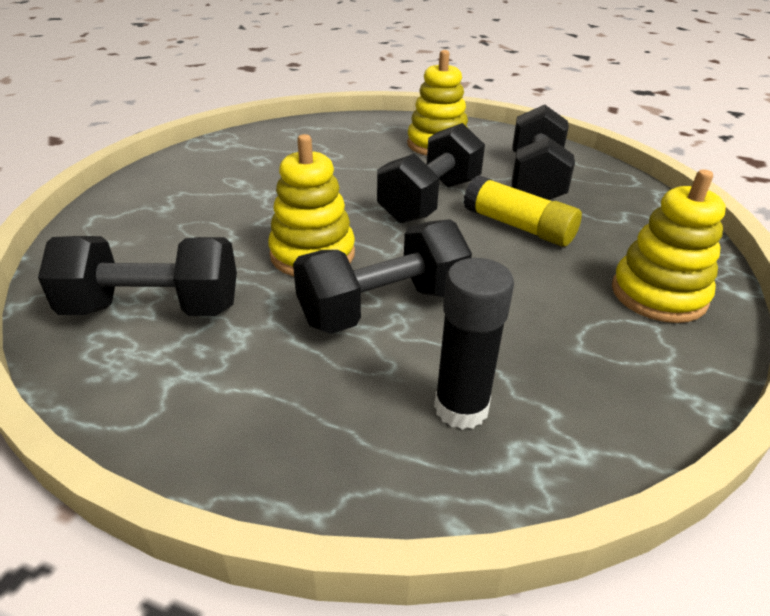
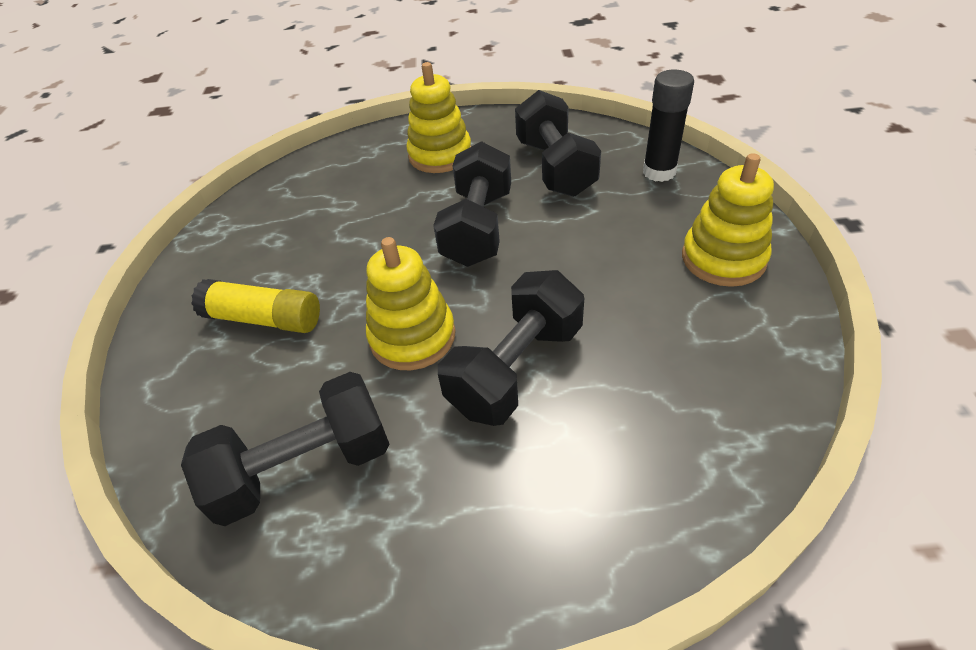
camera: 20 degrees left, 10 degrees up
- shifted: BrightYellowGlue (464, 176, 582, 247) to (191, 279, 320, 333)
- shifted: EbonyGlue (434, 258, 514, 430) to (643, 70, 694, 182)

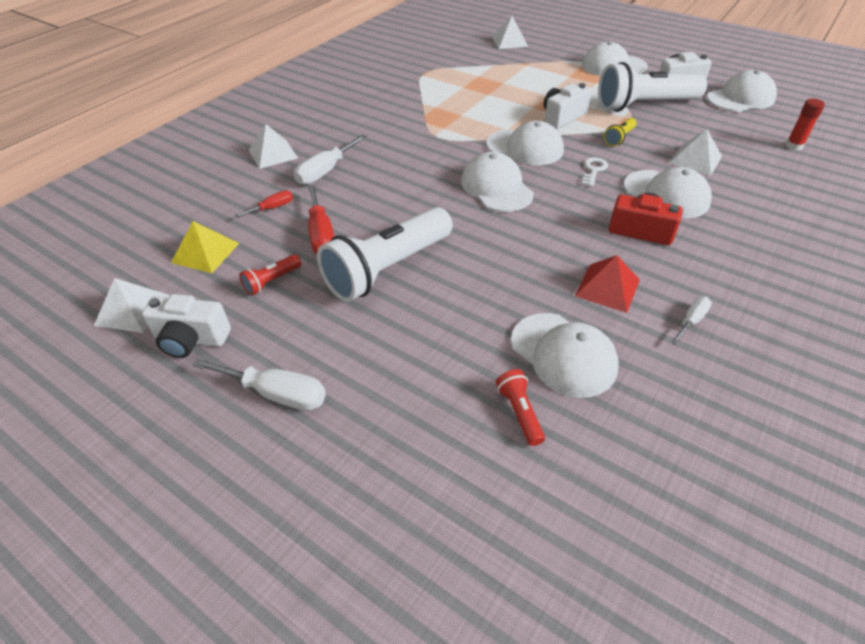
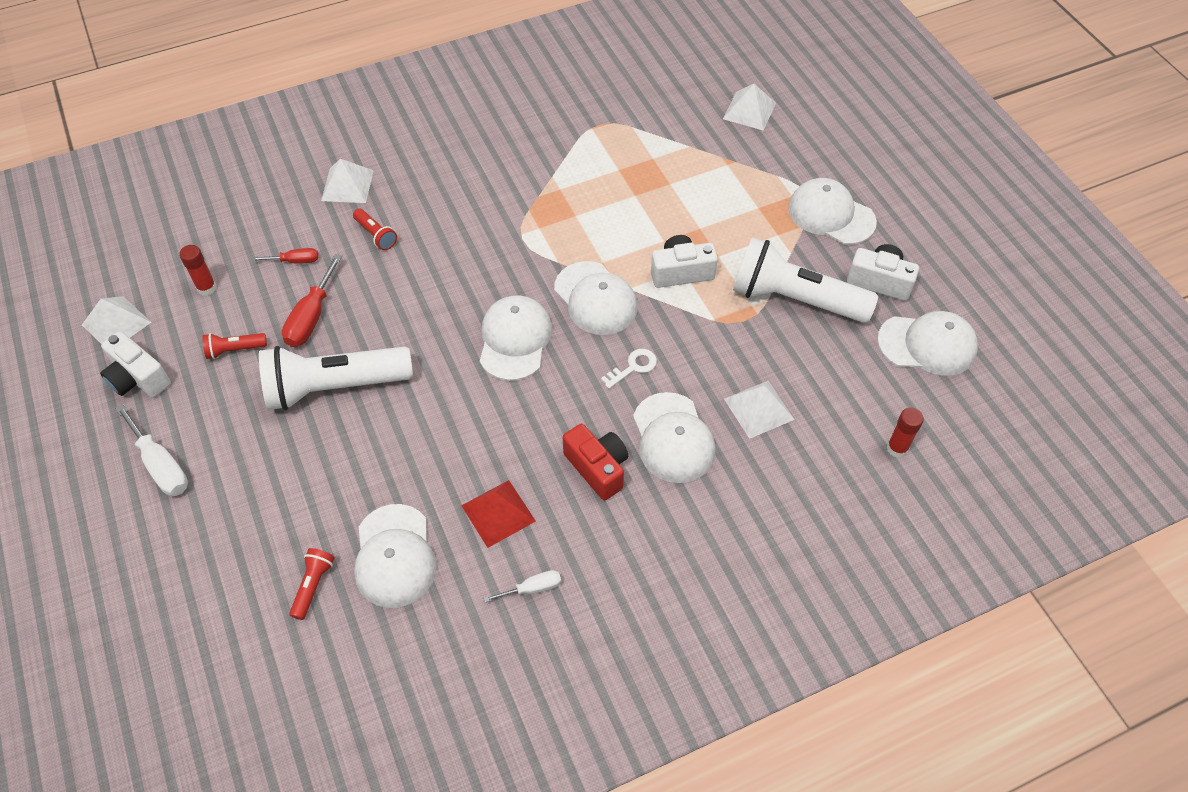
camera: 30 degrees right, 10 degrees up
- gone: BrightYellowFlashlight (604, 118, 637, 146)
- swapped: PureWhiteScrewdriver (293, 134, 367, 185) to RedFlashlight (353, 209, 397, 250)
- swapped: BrightYellowPyramid (171, 221, 239, 273) to RedGlue (179, 245, 217, 296)

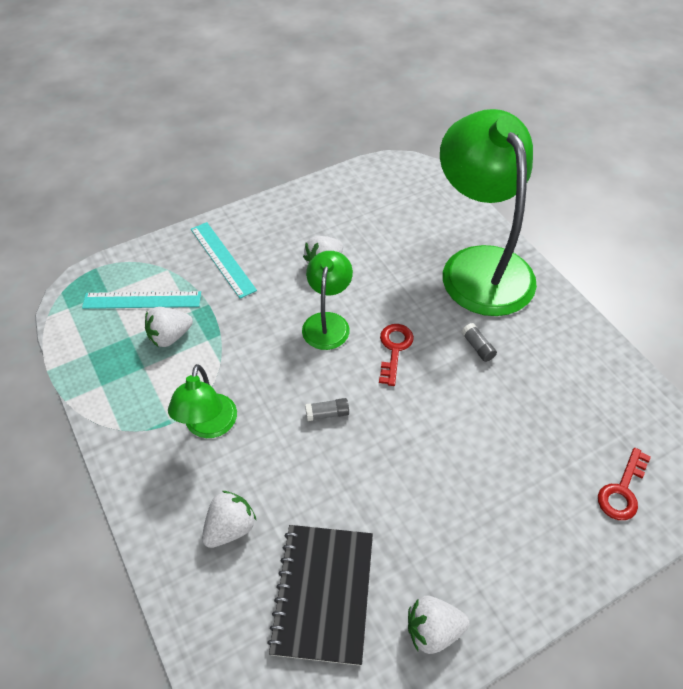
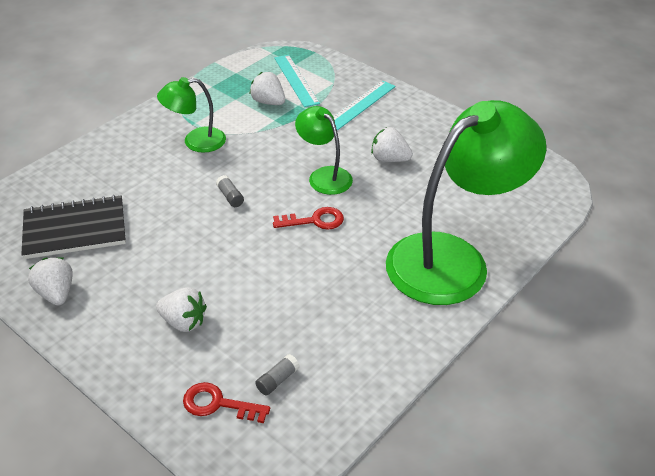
camera: 70 degrees right, 10 degrees down
- rotated: EmeraldDeskLamp (302, 251, 353, 350) = (295, 106, 353, 195) 120 degrees counterclockwise
- shifted: AshGreyGlue (461, 323, 497, 362) to (255, 354, 300, 396)
- shifted: PureWhiteToyStrawberry (202, 491, 256, 548) to (156, 287, 207, 332)

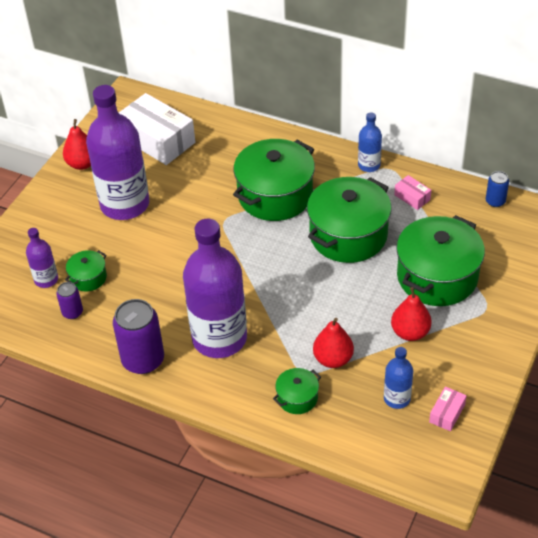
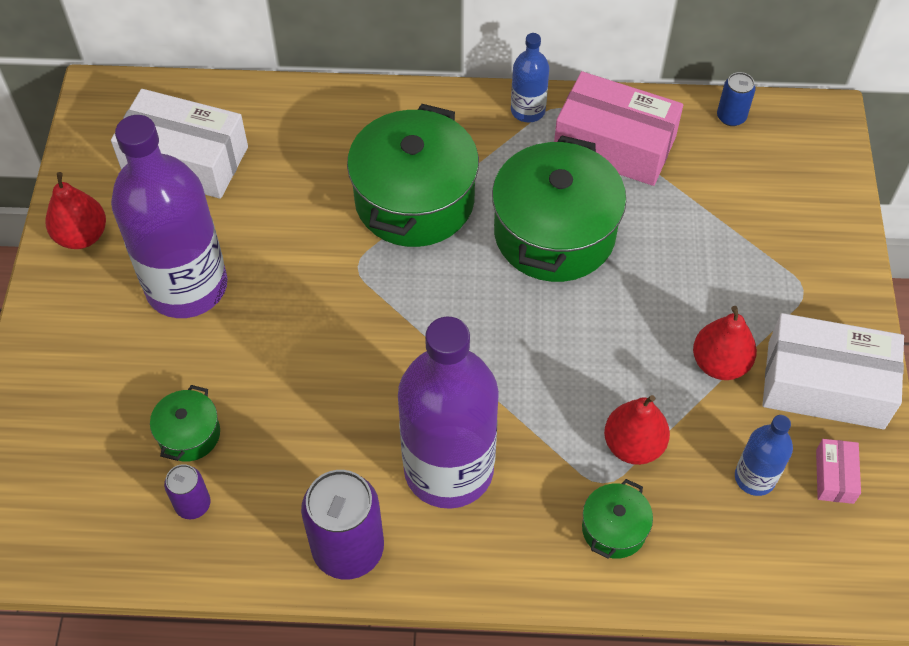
camera: 25 degrees left, 10 degrees up
- scaled: RosePinkParcel (394, 175, 431, 210) = (554, 71, 683, 186) x2.26
- gone: EmeraldPot (396, 215, 485, 306)
- gone: RoyalPurpleBottle (26, 228, 58, 288)
- new: PureWhiteParcel (762, 313, 904, 429)

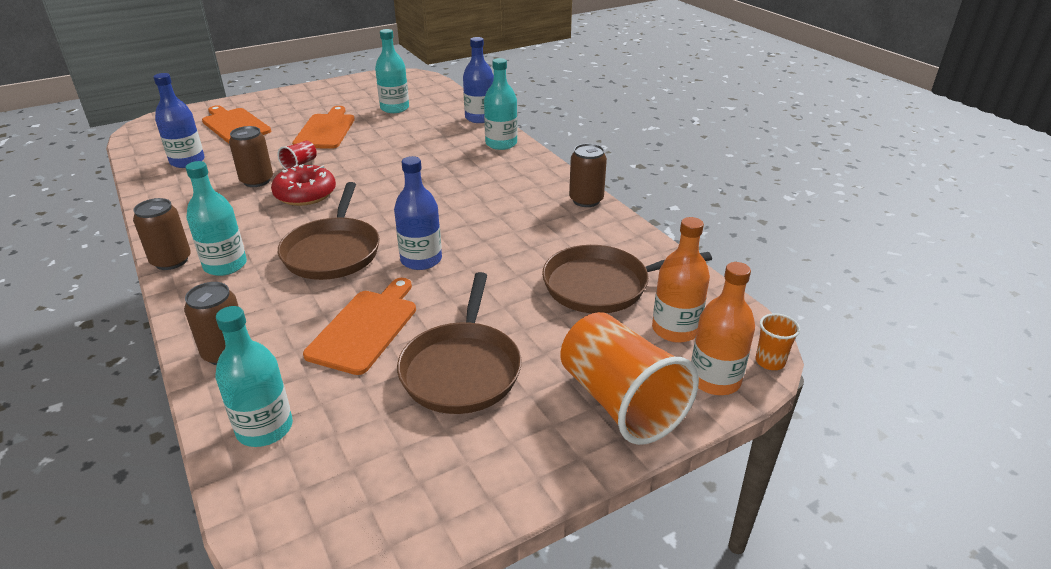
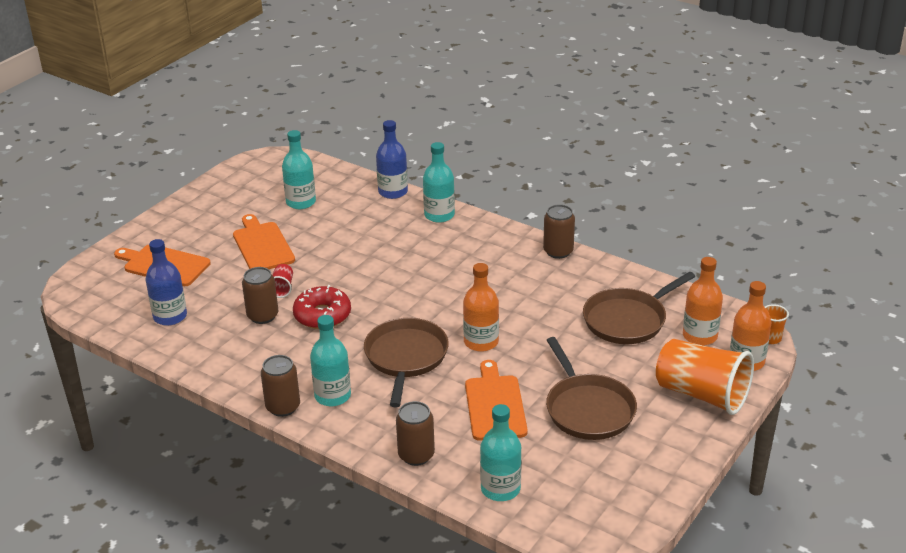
camera: 25 degrees left, 0 degrees up
- repainted: BlueBottle (394, 156, 442, 270) to OrangeColouredBottle (463, 263, 499, 352)
- rotated: DarkBrownSkillet (278, 182, 380, 280) = (364, 318, 449, 407) 150 degrees counterclockwise

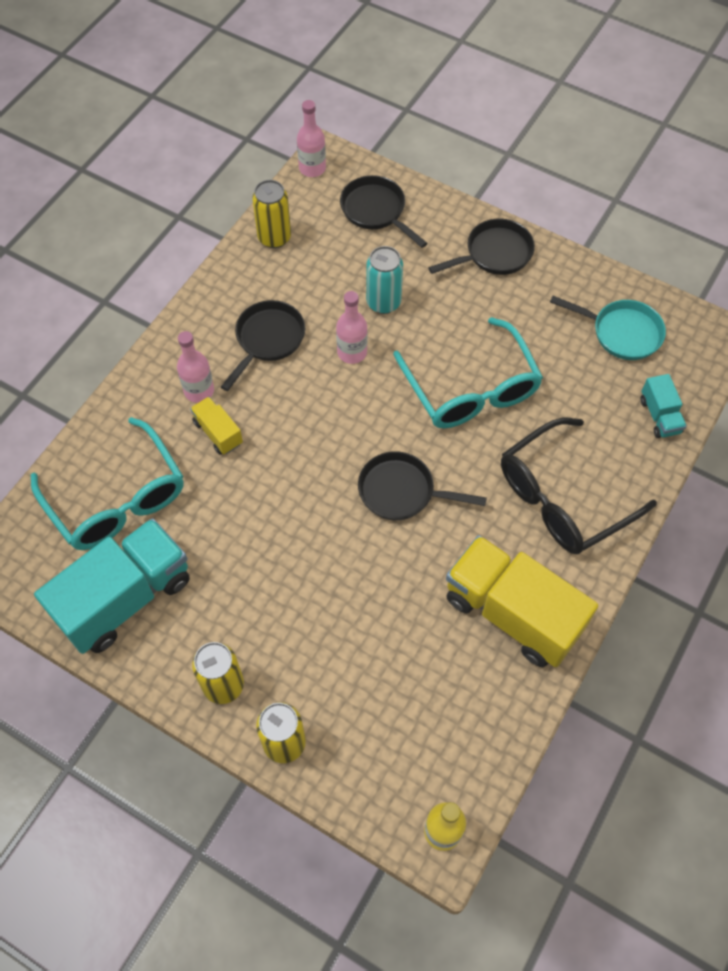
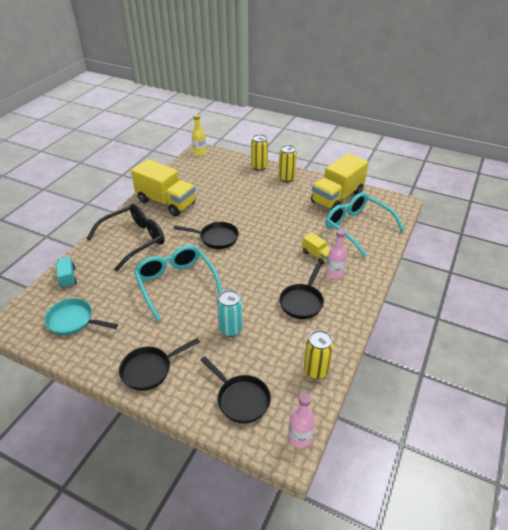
camera: 175 degrees right, 20 degrees down
- gone: RosePinkBottle (336, 291, 368, 364)
- repainted: TurquoiseToyTruck (34, 518, 189, 654) to BrightYellowToyTruck (311, 153, 369, 210)

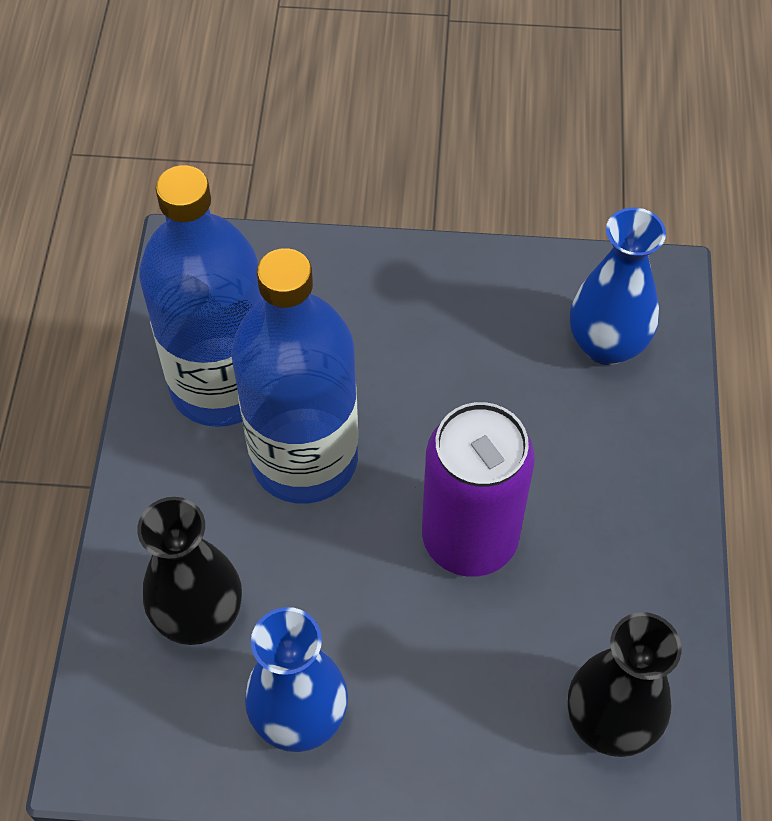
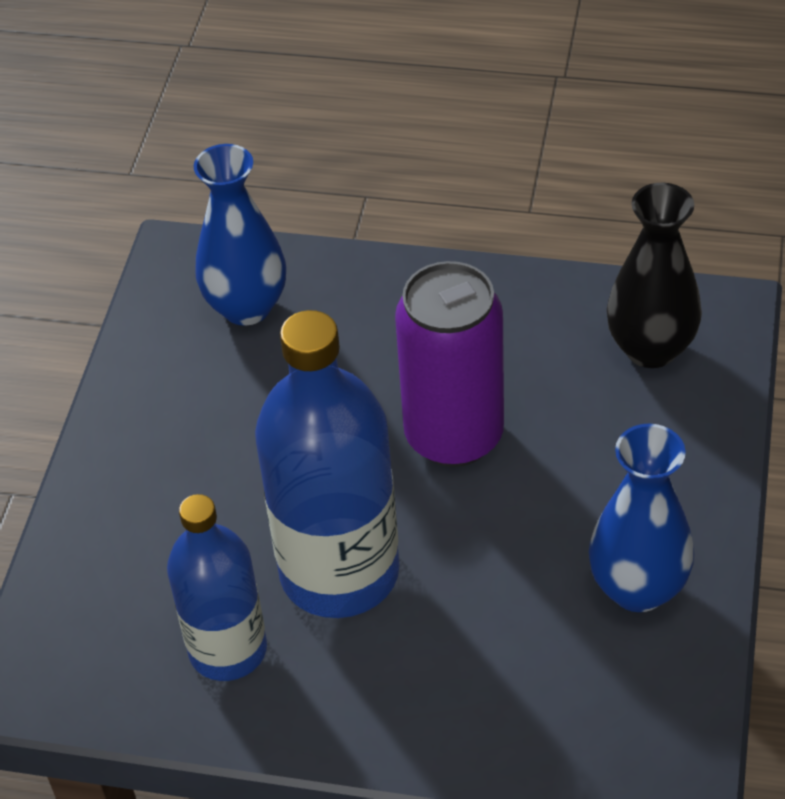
camera: 80 degrees left, 10 degrees down
- scaled: BlueBottle (139, 165, 263, 427) = (167, 494, 267, 681) x0.64
- gone: EbonyVase (137, 497, 242, 645)

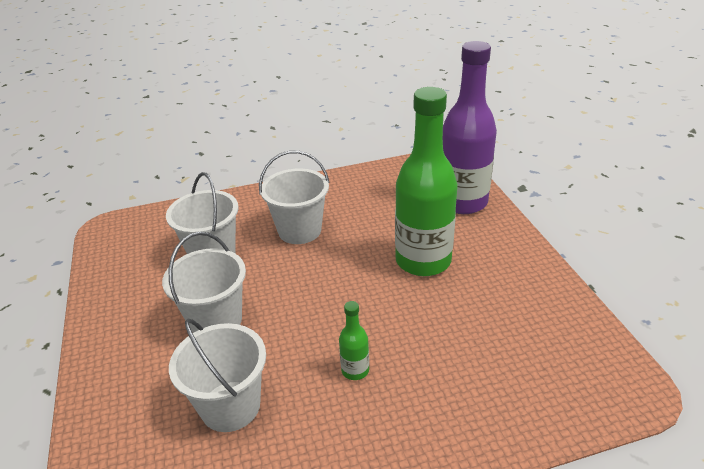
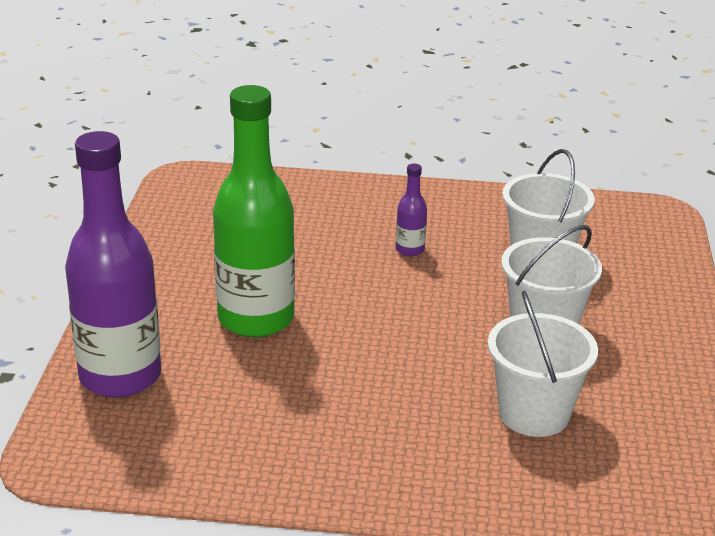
camera: 160 degrees left, 5 degrees down
- gone: PureWhiteSandBucket (259, 150, 330, 244)
- repainted: EmeraldBottle (339, 301, 369, 380) to RoyalPurpleBottle (396, 164, 427, 256)

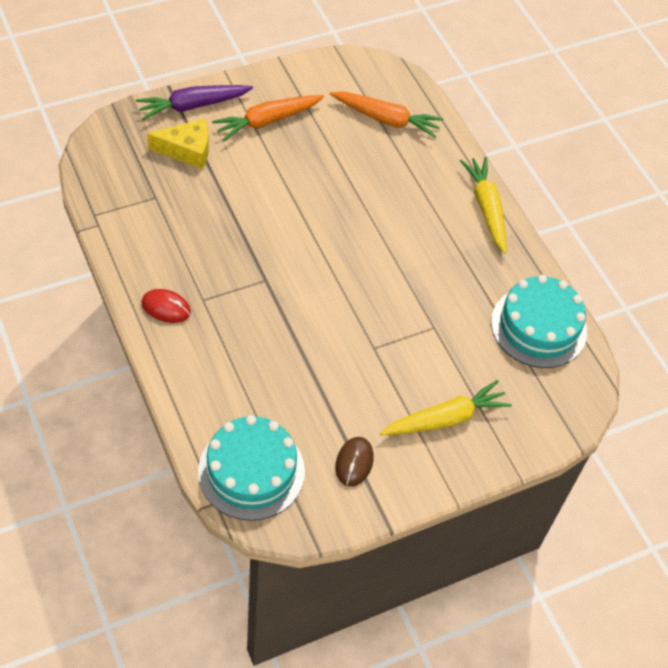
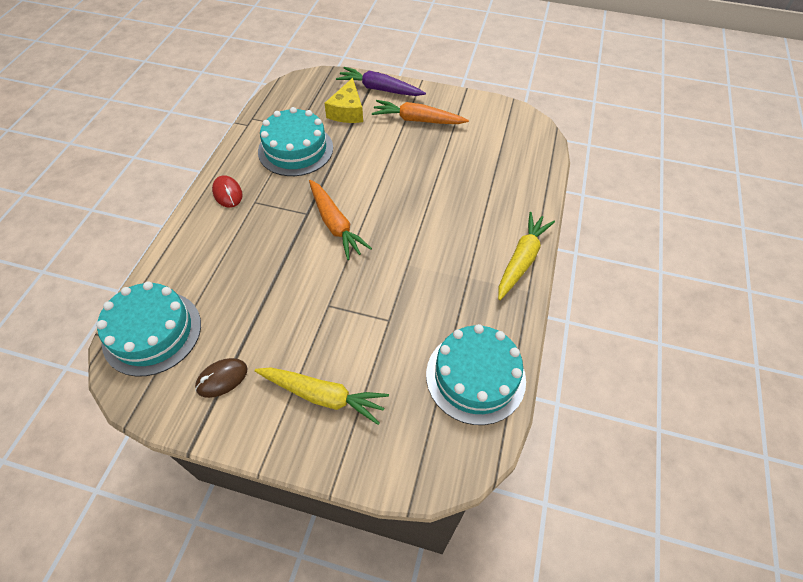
camera: 45 degrees right, 0 degrees up
- shifted: OrangeColouredRootVegetable (330, 91, 443, 138) to (309, 180, 372, 260)
- rotated: BrightYellowPieceOfCheese (147, 118, 209, 169) = (325, 78, 363, 123) 60 degrees clockwise
- new: TurquoiseCake (258, 107, 333, 176)

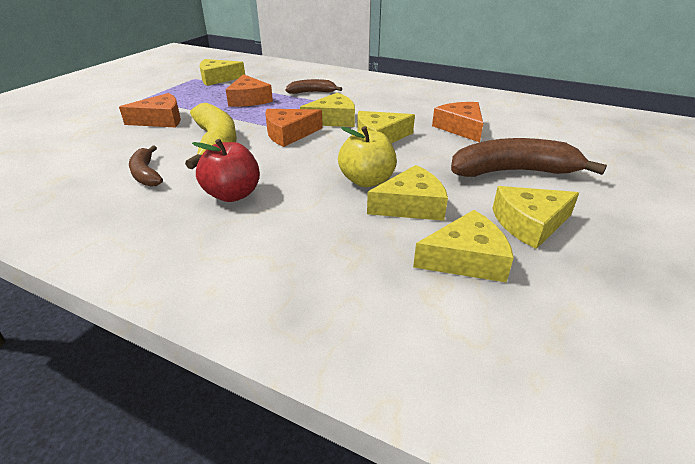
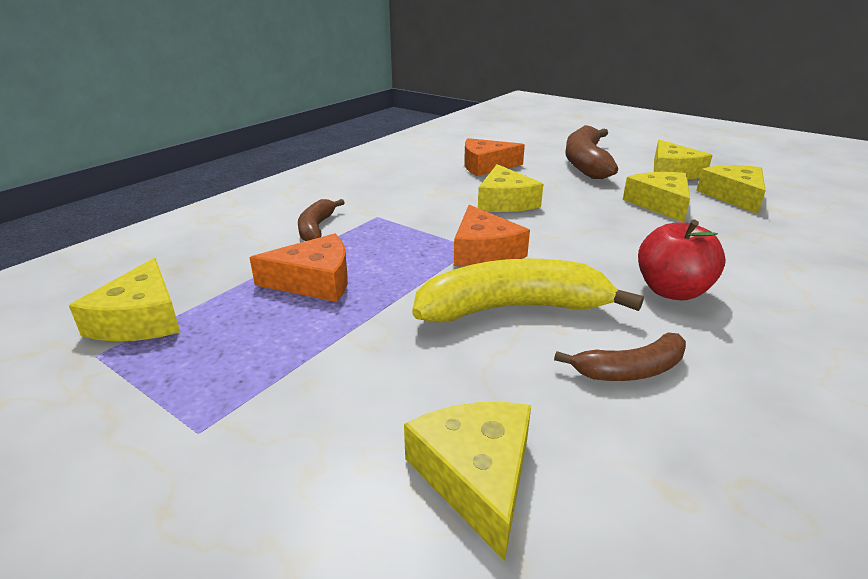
camera: 80 degrees left, 5 degrees down
- gone: OrangeColouredPieceOfCheese (119, 93, 181, 127)
- shifted: BrightYellowPieceOfCheese (300, 93, 355, 127) to (404, 402, 531, 561)
- gone: BrightYellowApple (338, 126, 397, 187)

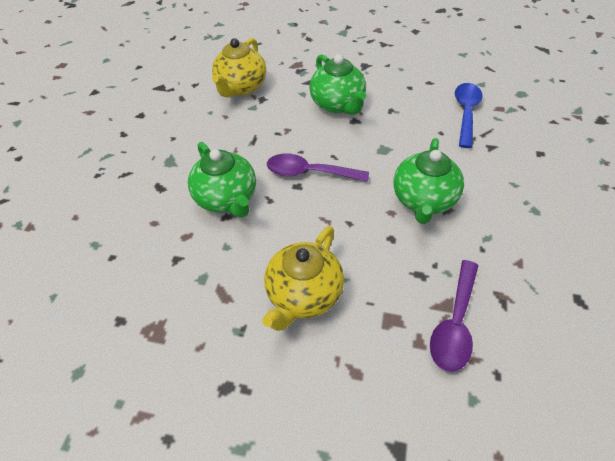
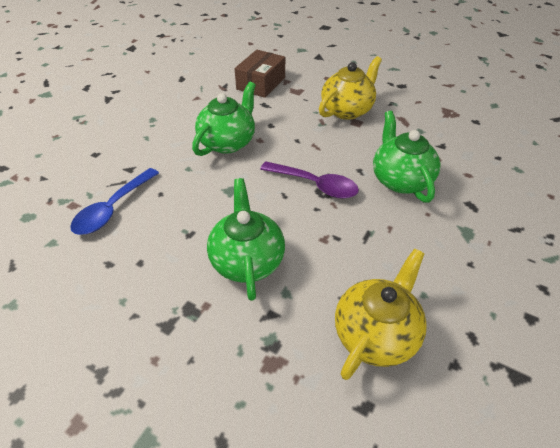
camera: 165 degrees left, 5 degrees down
- swapped: RoyalPurpleTeaspoon (430, 260, 478, 372) to DarkBrownParcel (235, 50, 285, 98)

